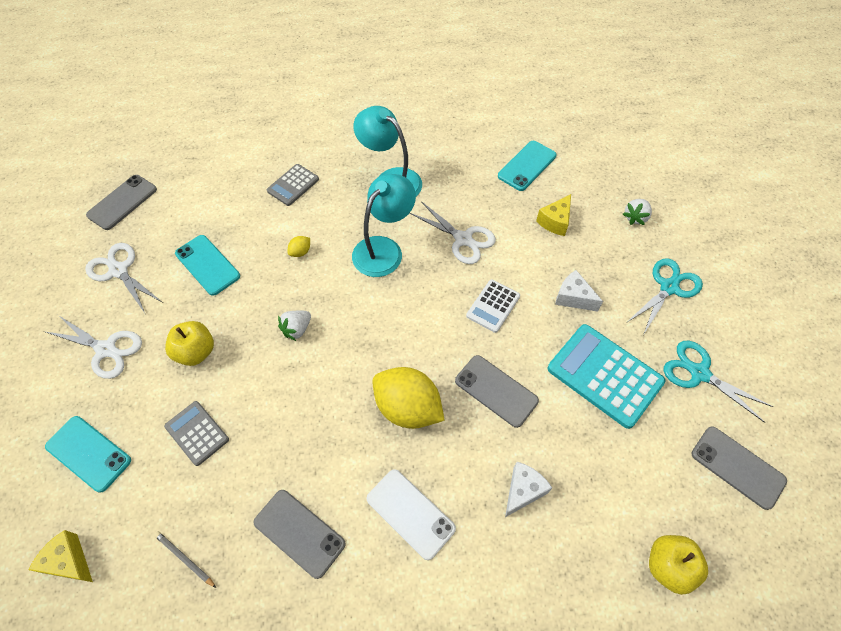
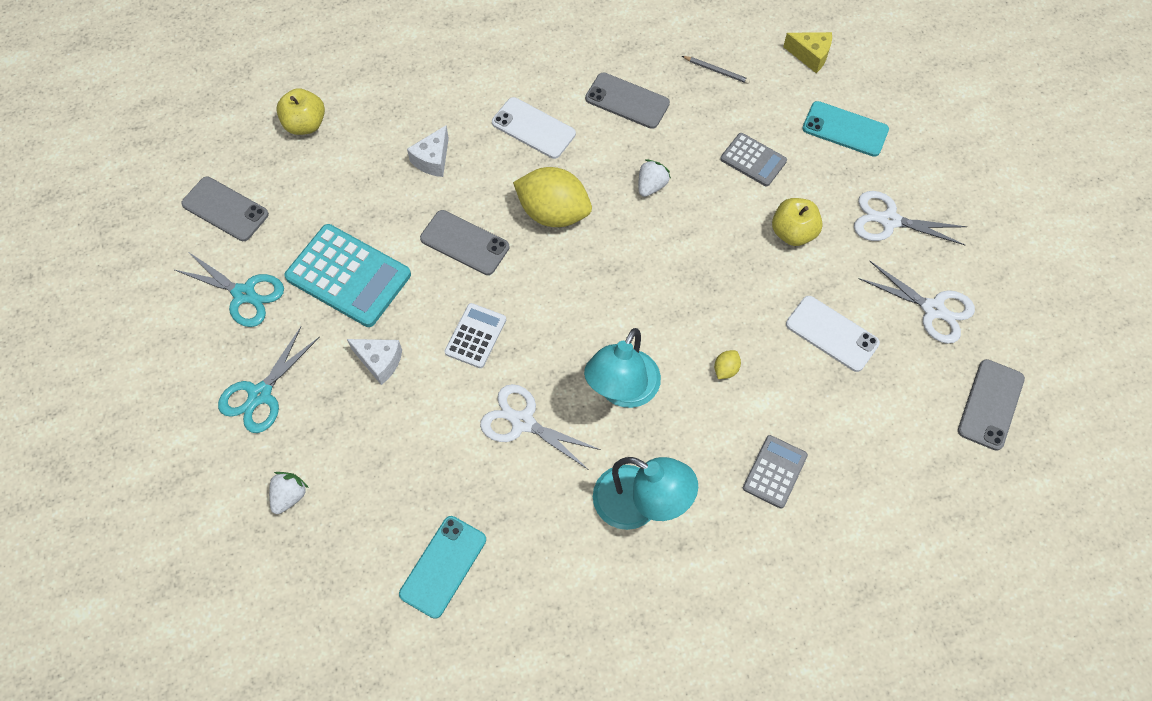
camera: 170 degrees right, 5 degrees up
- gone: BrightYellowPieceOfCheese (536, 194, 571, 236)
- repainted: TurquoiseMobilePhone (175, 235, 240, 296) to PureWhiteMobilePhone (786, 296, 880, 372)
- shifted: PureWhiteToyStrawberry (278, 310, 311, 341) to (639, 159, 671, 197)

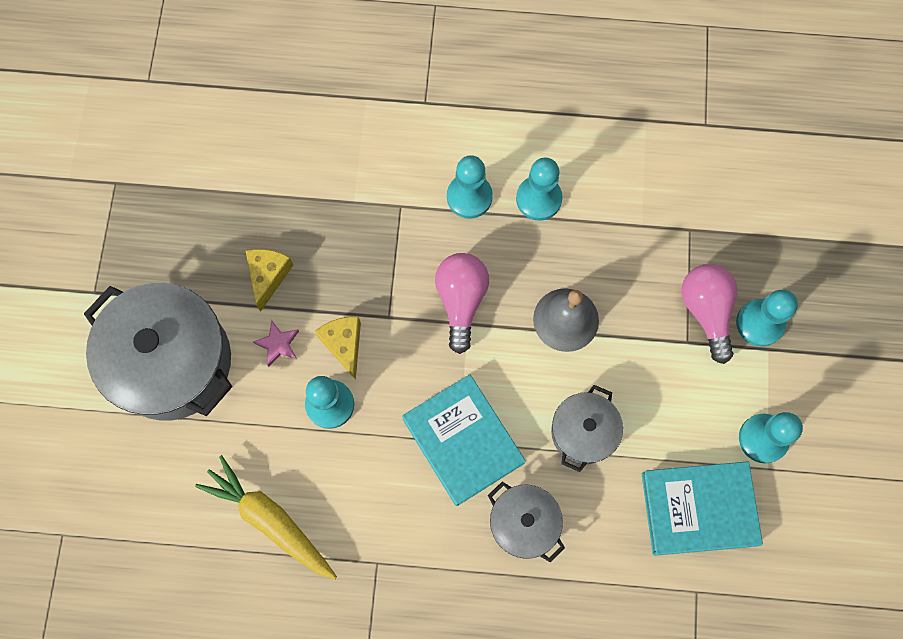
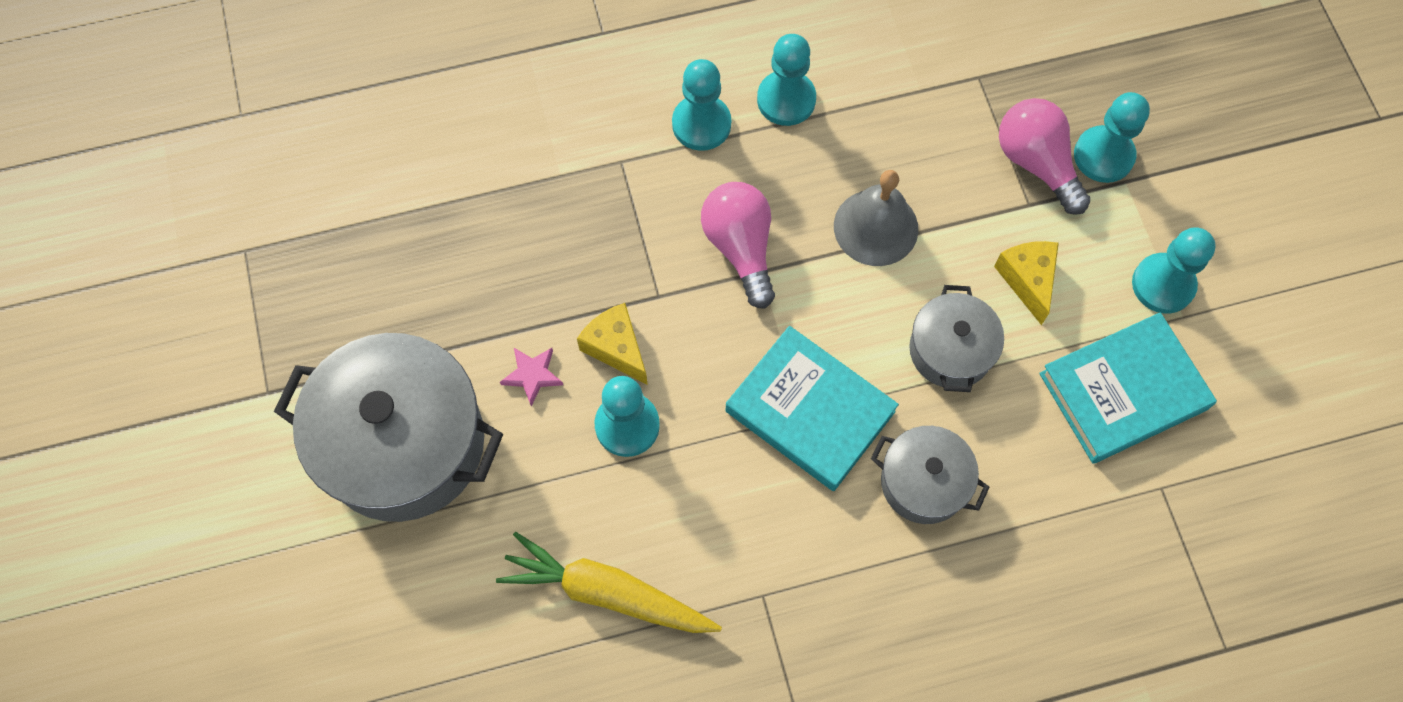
camera: 20 degrees left, 5 degrees down
- shifted: BrightYellowPieceOfCheese (245, 249, 294, 312) to (994, 241, 1059, 325)

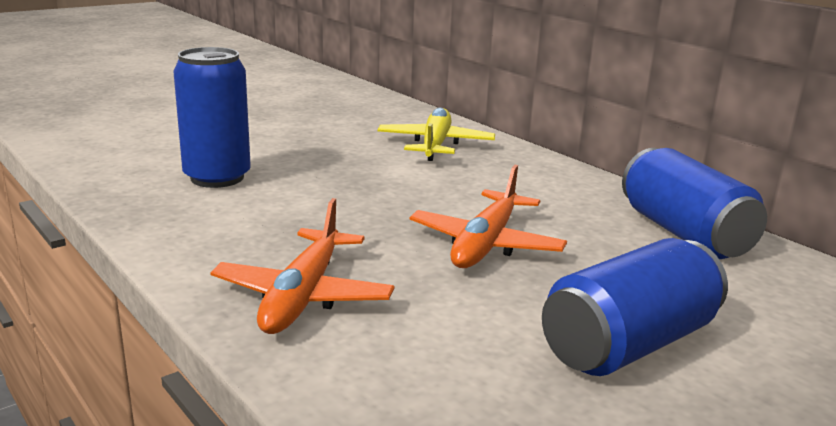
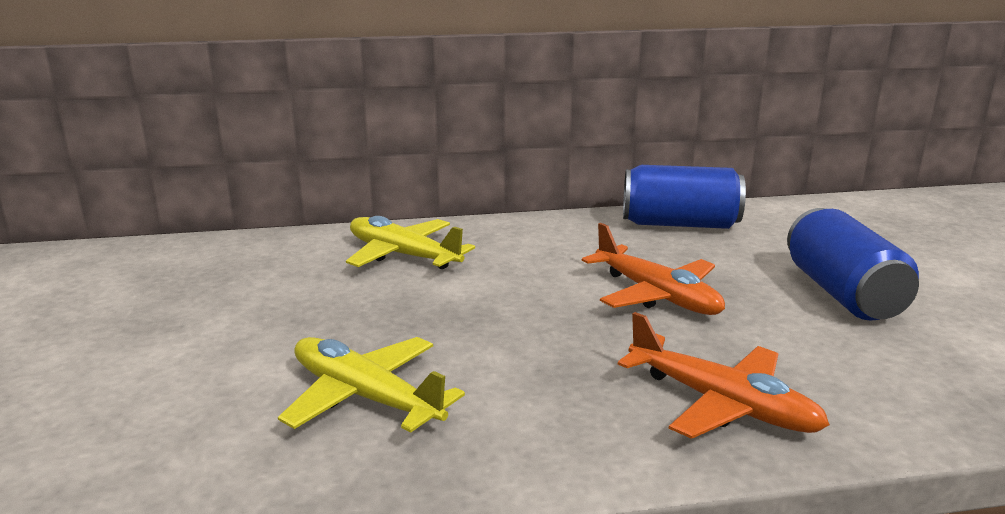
camera: 60 degrees left, 0 degrees up
- swapped: BlueCan (174, 47, 251, 188) to BrightYellowAeroplane (278, 337, 465, 433)

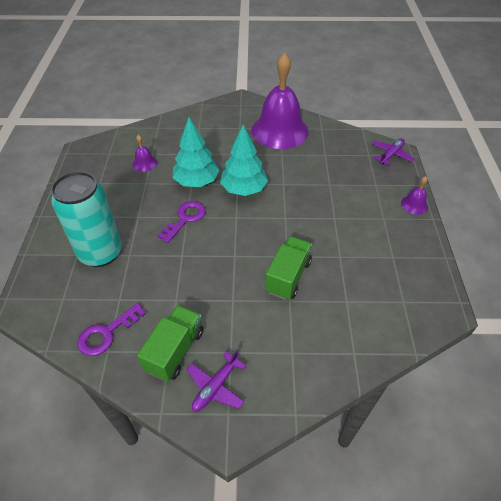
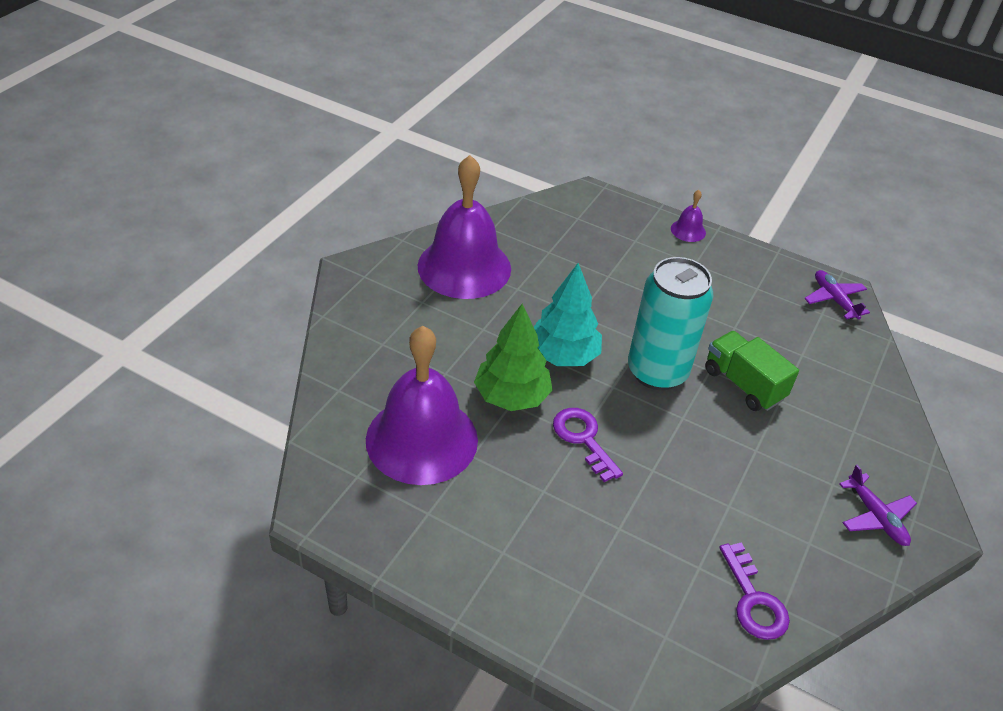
camera: 65 degrees left, 5 degrees down
- repainted: TurquoiseTree (173, 117, 219, 187) to EmeraldTree (474, 304, 553, 411)
- scaled: RoyalPurpleBell (132, 135, 157, 172) = (366, 326, 478, 485) x2.48
- shifted: RoyalPurpleAeroplane (371, 138, 415, 166) to (804, 270, 870, 320)
- shifted: TurquoiseCan (51, 171, 122, 267) to (628, 257, 713, 390)
- gone: EmeraldToyTruck (137, 305, 203, 381)

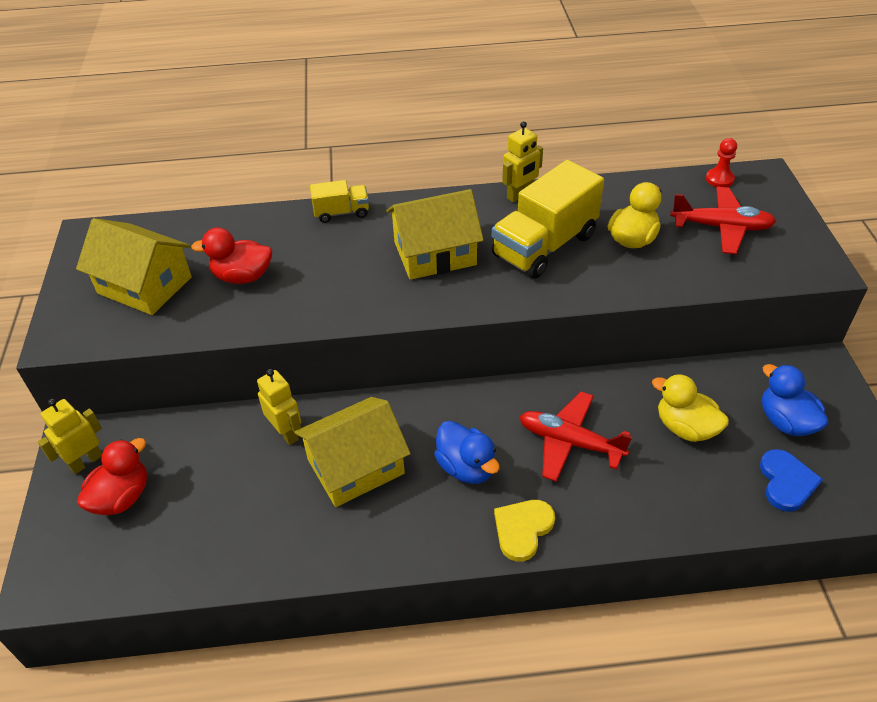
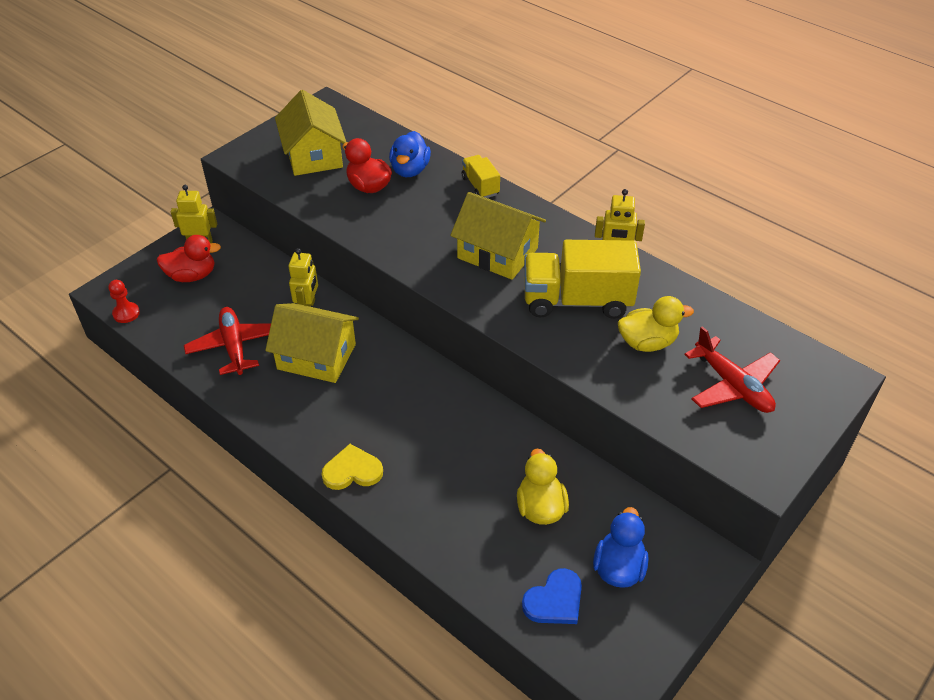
camera: 45 degrees right, 0 degrees up
- shifted: RedGamePawn (706, 138, 737, 187) to (108, 280, 140, 323)
- rotated: BrightYellowToyTruck (310, 180, 369, 223) = (462, 155, 500, 198) 150 degrees counterclockwise
- shifted: RedAeroplane (519, 391, 632, 482) to (184, 307, 271, 375)
- shifted: BlueDuck (434, 421, 500, 484) to (389, 131, 431, 177)

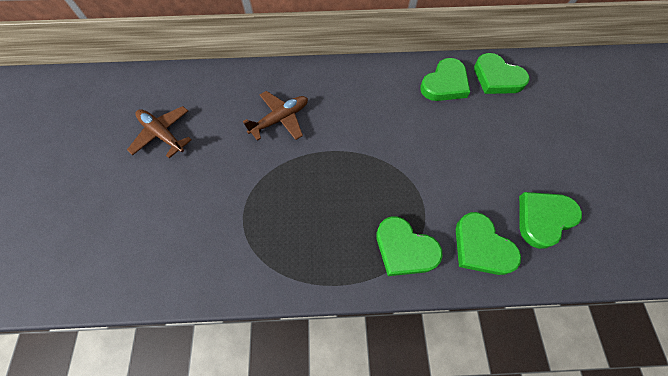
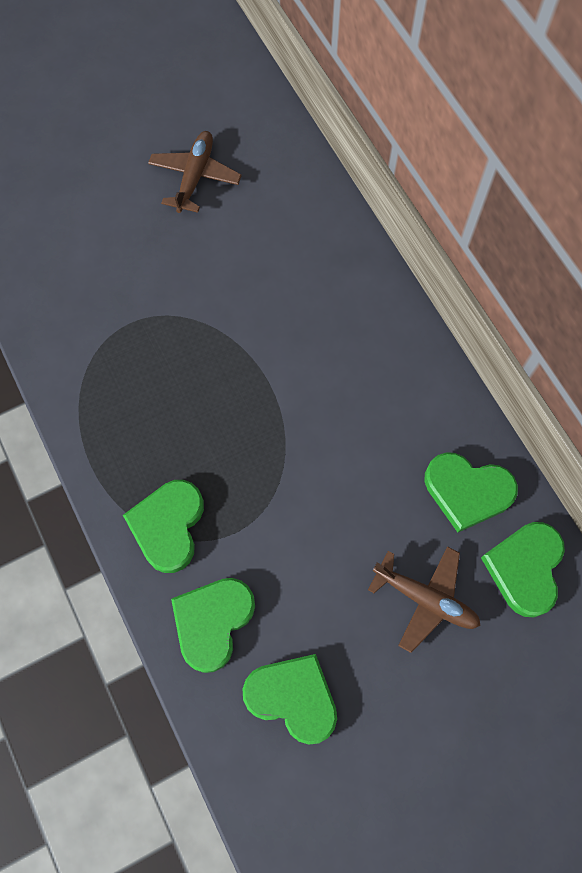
camera: 65 degrees right, 5 degrees up
- shifted: DarkBrownAeroplane (243, 91, 308, 141) to (368, 546, 481, 653)

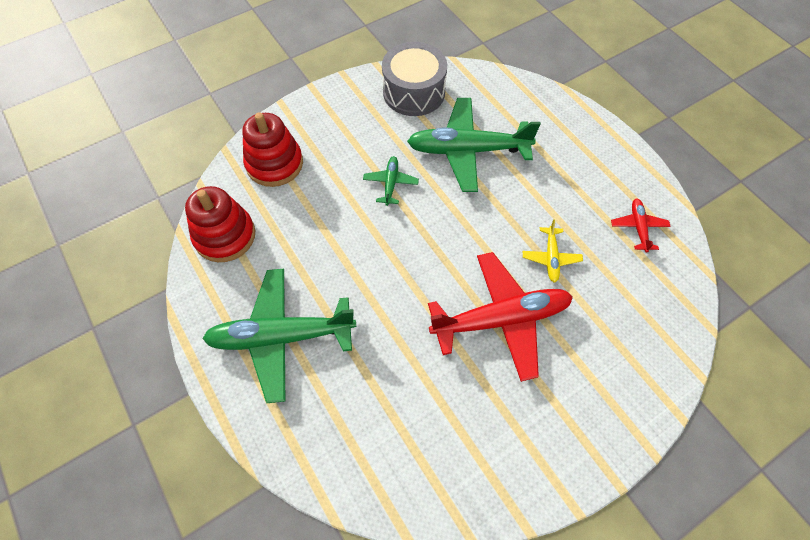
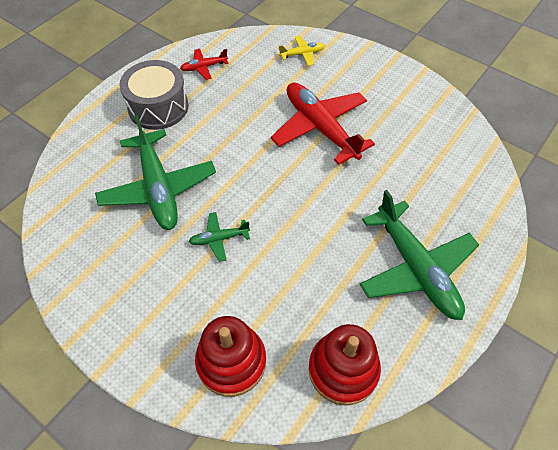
camera: 110 degrees left, 5 degrees down
- shifted: AshGreyToyDrum (382, 42, 447, 116) to (119, 60, 188, 130)
- shifted: BrightYellowAeroplane (523, 219, 583, 283) to (278, 36, 325, 66)

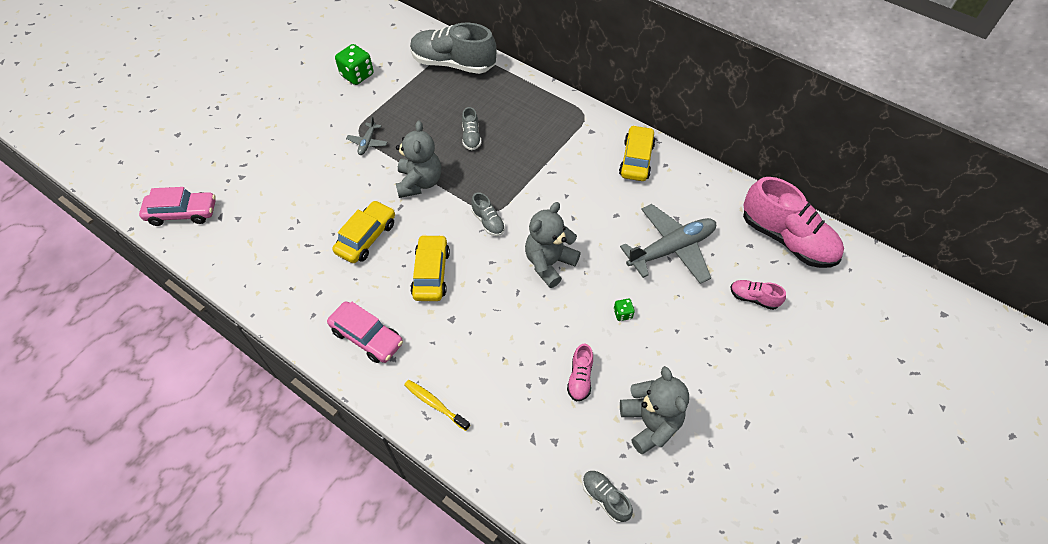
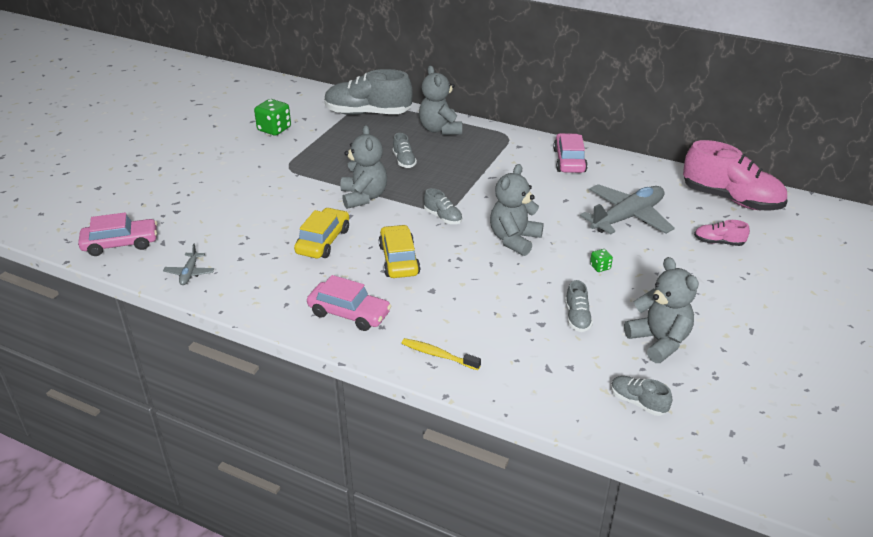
camera: 10 degrees left, 20 degrees down
- shifted: AshGreyAeroplane (346, 116, 387, 155) to (163, 244, 214, 285)
- repainted: BrightYellowToyCar (619, 125, 656, 181) to RosePinkToyCar (553, 133, 588, 173)
- repainted: RosePinkSneaker (567, 344, 593, 402) to AshGreySneaker (565, 280, 593, 332)
- new: AshGreyTeddy (419, 66, 462, 135)

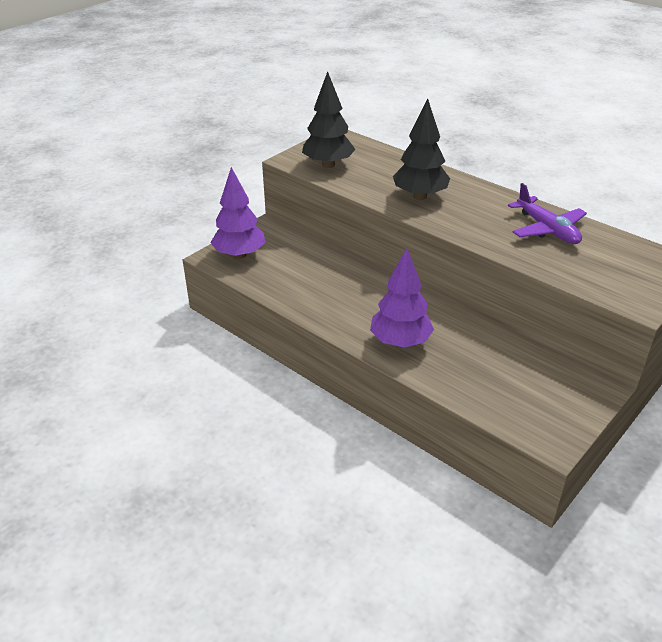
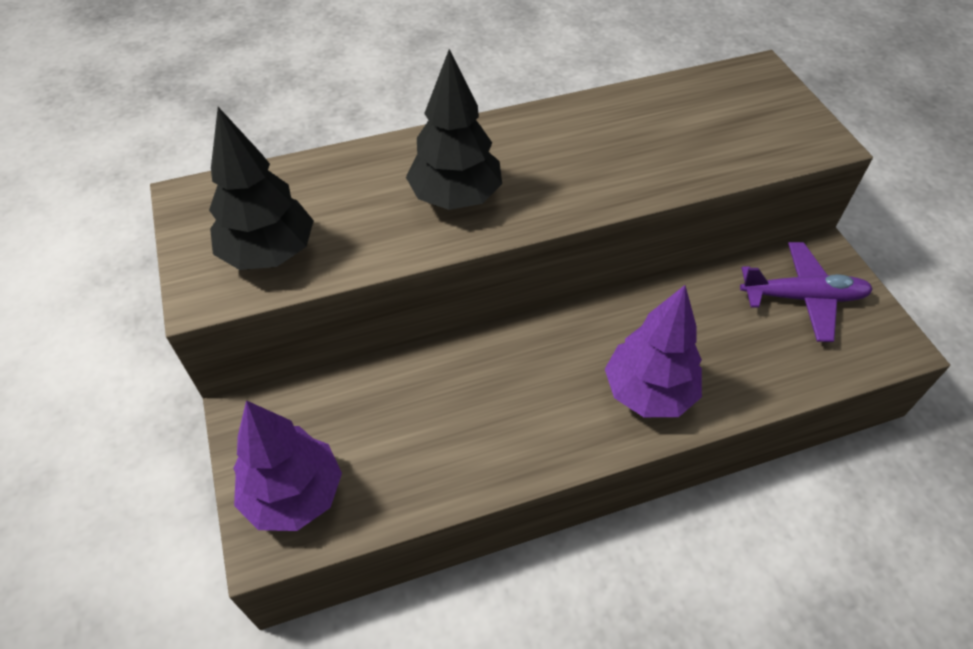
camera: 60 degrees left, 15 degrees up
- shifted: RoyalPurpleAeroplane (508, 183, 587, 244) to (740, 242, 873, 342)

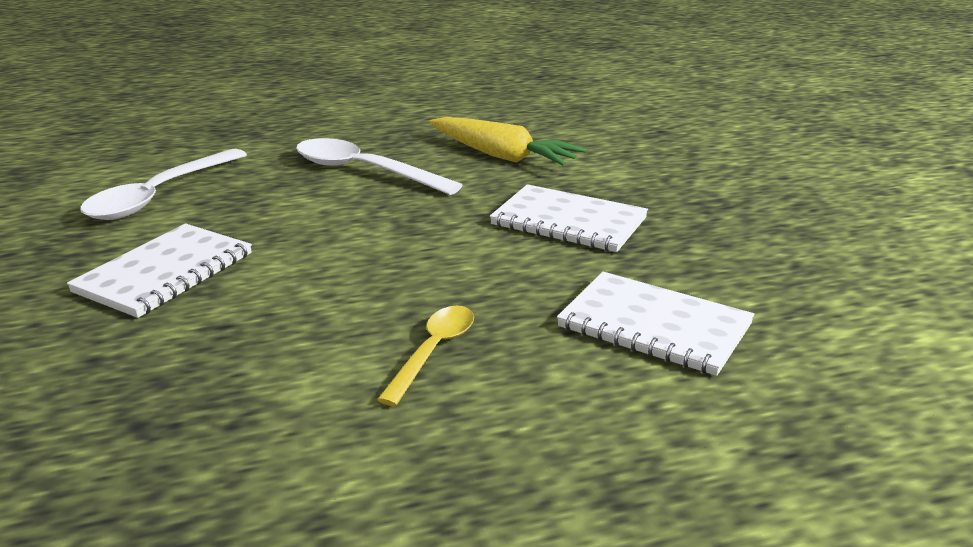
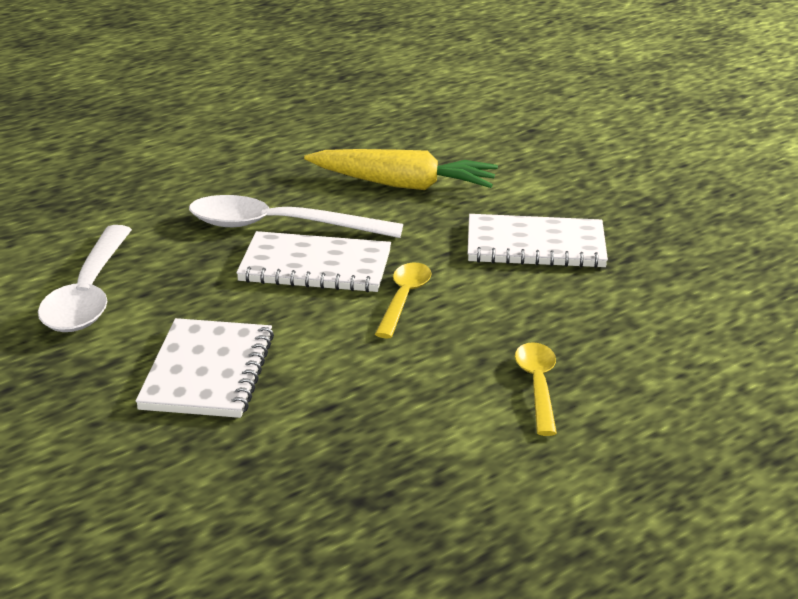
camera: 25 degrees left, 0 degrees up
- shifted: PureWhiteNotepad (557, 272, 754, 376) to (236, 231, 391, 293)
- new: BrightYellowTeaspoon (375, 263, 432, 338)

